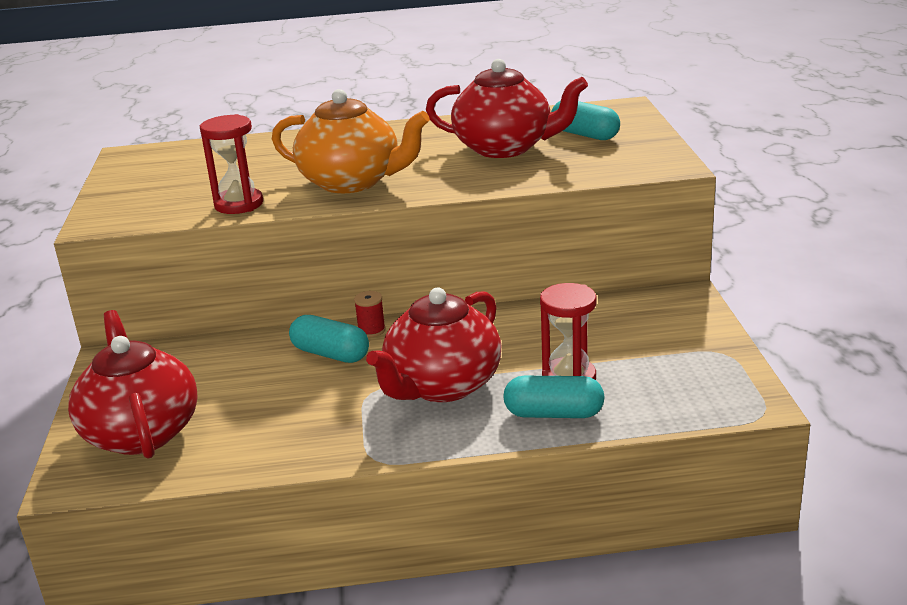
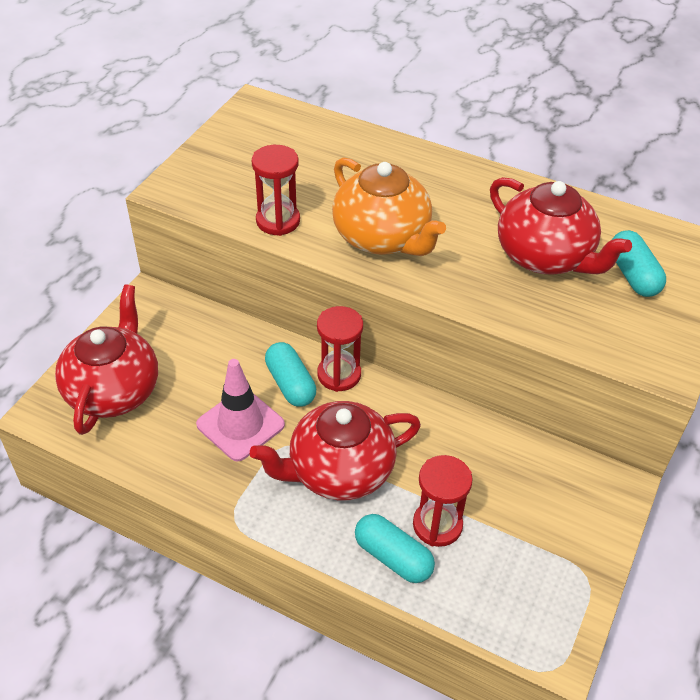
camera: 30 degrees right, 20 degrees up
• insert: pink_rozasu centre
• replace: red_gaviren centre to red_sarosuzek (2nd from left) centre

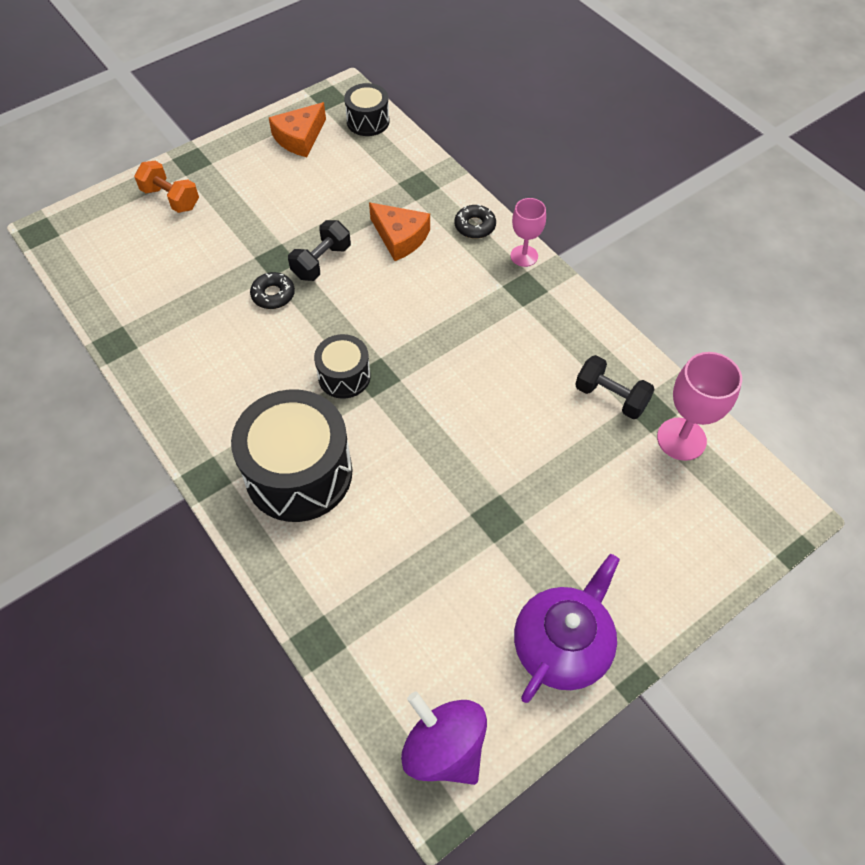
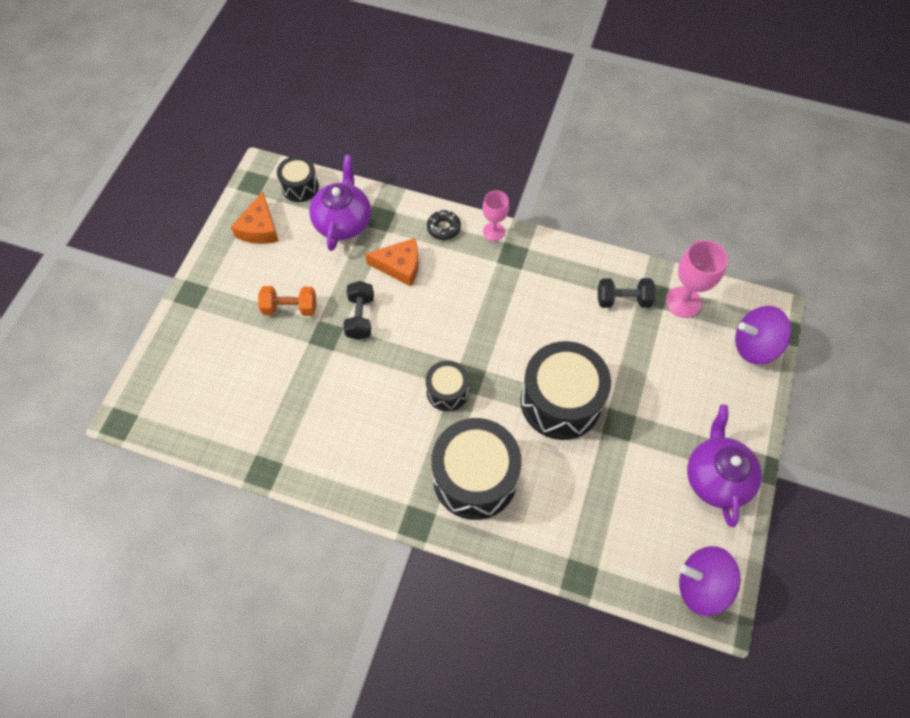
camera: 35 degrees left, 5 degrees up
• delete: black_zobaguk (1st from left) middle left
• insert: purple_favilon (1st from left) top centre
• insert: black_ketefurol (4th from left) centre
• insert: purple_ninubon (2nd from left) middle right
• move: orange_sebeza top left to middle left

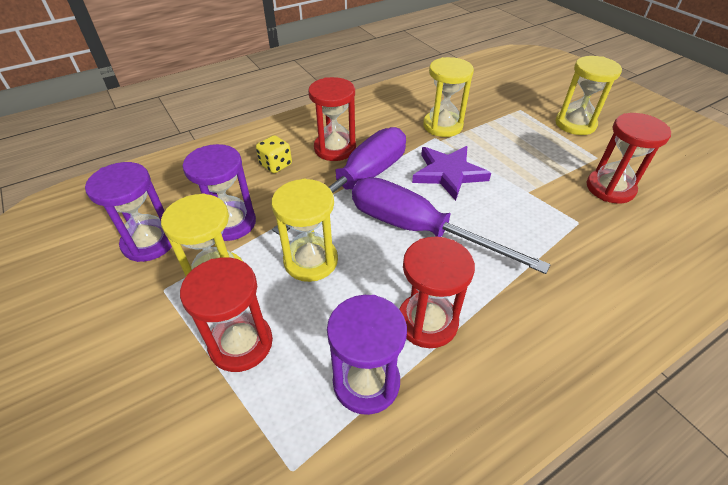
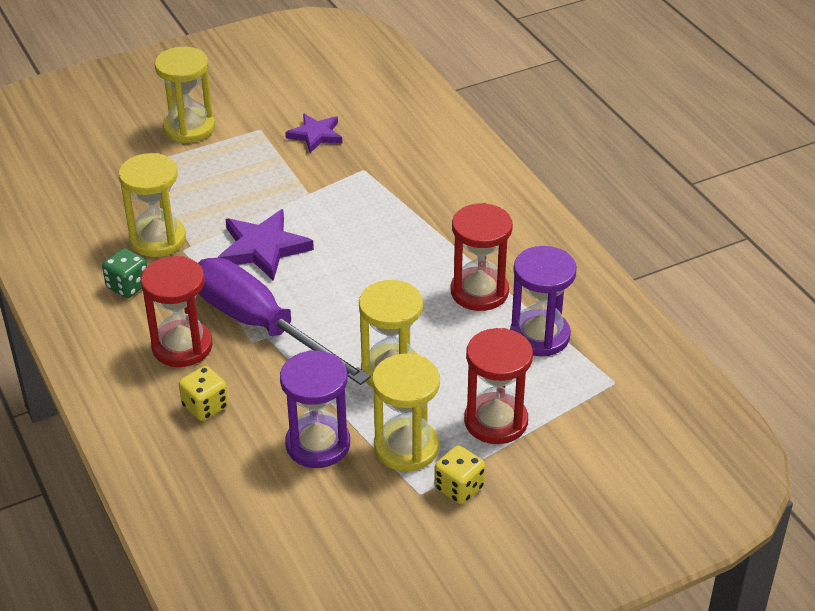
camera: 85 degrees left, 5 degrees down
• delete: purple_sarosuzek (1st from left) middle left
• delete: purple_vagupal (2nd from left) centre
• insert: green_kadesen middle left
• insert: yellow_kadesen (2nd from left) bottom centre
• replace: red_sarosuzek (4th from left) top right to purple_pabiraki (2nd from left) top centre

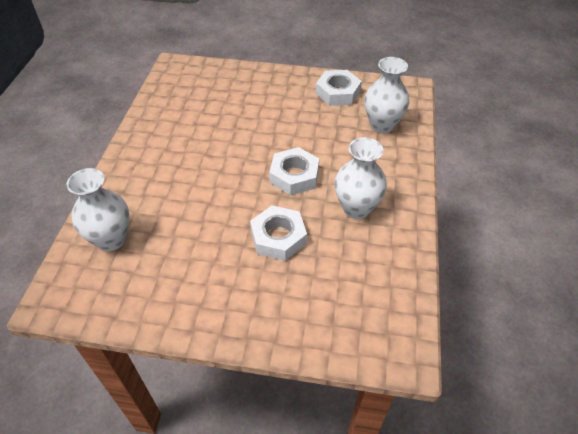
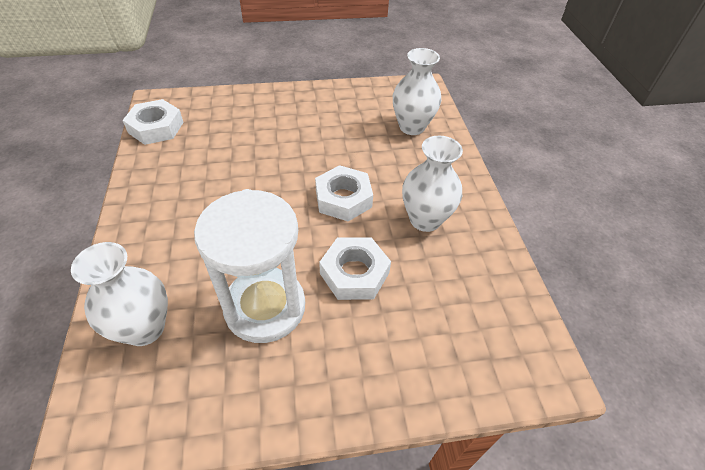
camera: 20 degrees left, 0 degrees up
• insert: white_sarosuzek centre
• move: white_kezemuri (3rd from left in the first image) top centre to white_kezemuri (1st from left) top left

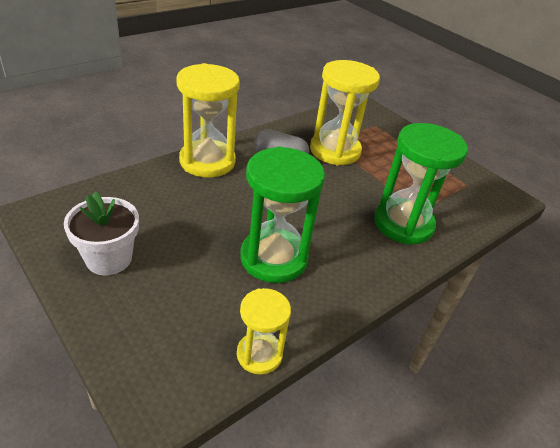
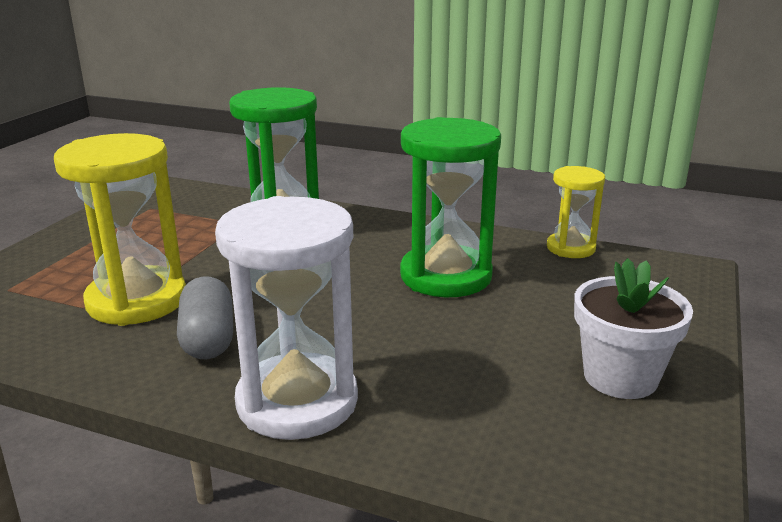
camera: 115 degrees left, 15 degrees down
• recolor: yellow_sarosuzek (1st from left) top centre to white_sarosuzek centre

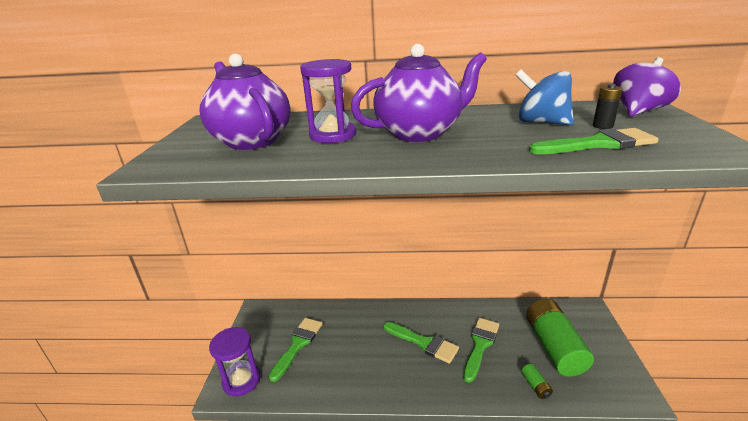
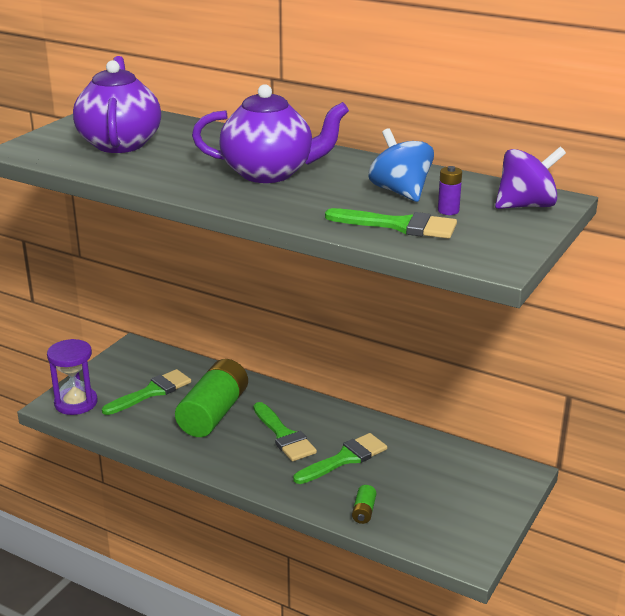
camera: 25 degrees right, 0 degrees up
• delete: purple_sarosuzek (2nd from left) top centre
• move: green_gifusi (2nd from left in the first image) bottom right to green_gifusi (1st from left) centre
• recolor: black_gifusi top right to purple_gifusi top right

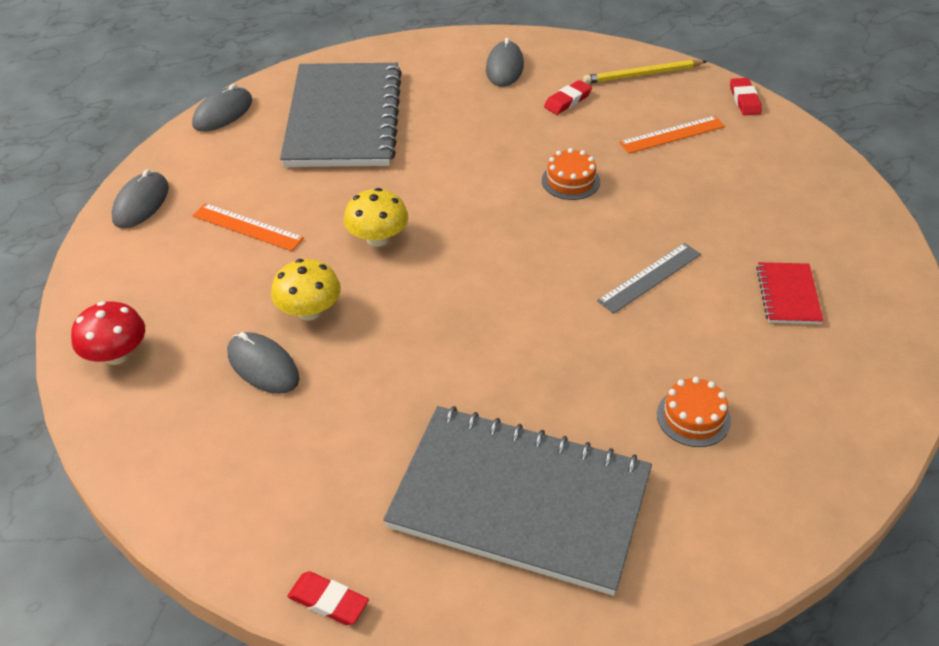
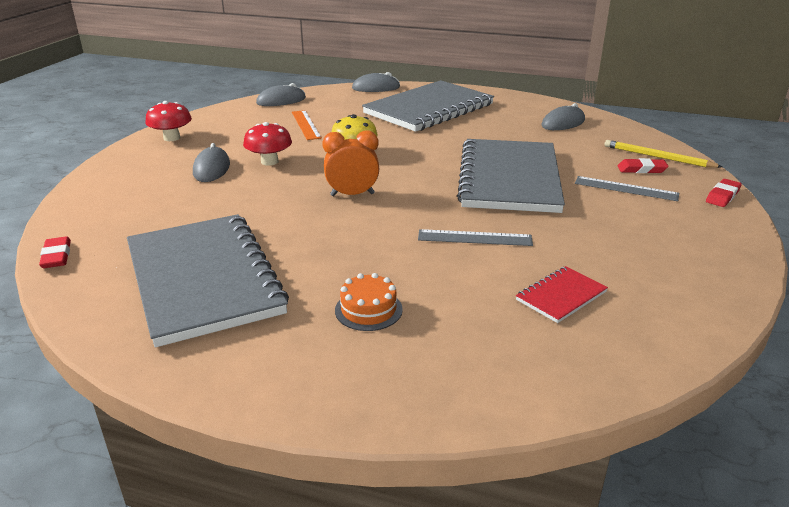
camera: 45 degrees right, 15 degrees down
• insert: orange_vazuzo top centre
• move: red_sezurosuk (2nd from left) top centre to top right
• replace: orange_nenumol (1st from left) top centre to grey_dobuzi (3rd from left) centre
• recolor: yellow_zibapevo (1st from left) middle left to red_zibapevo (2nd from left) top centre
• recolor: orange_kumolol (2nd from left) top right to grey_kumolol (2nd from left) middle right

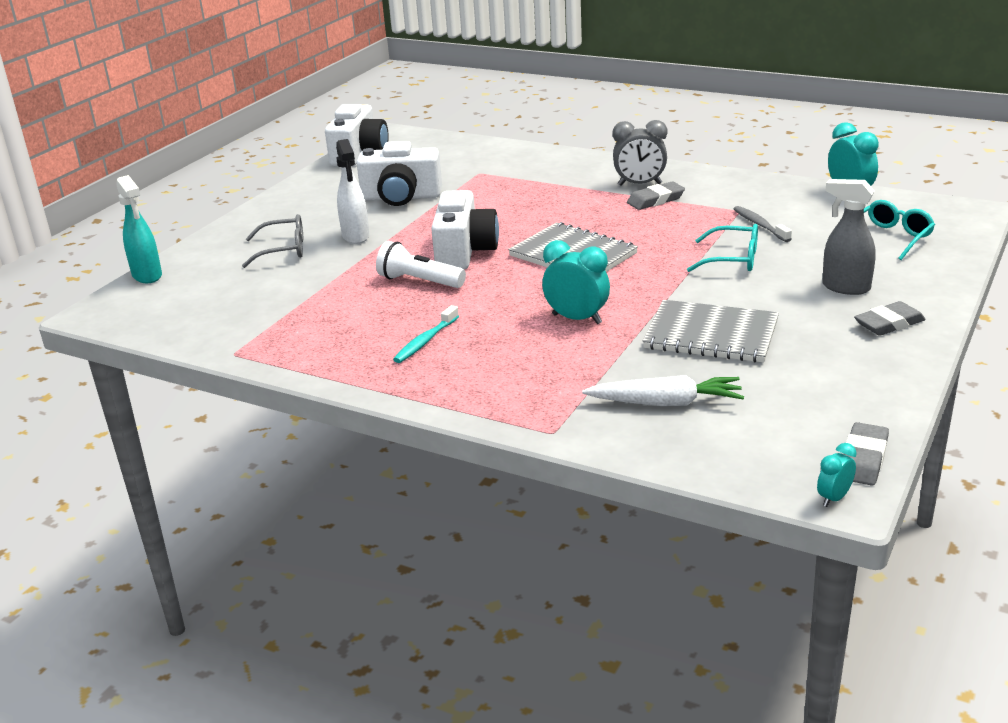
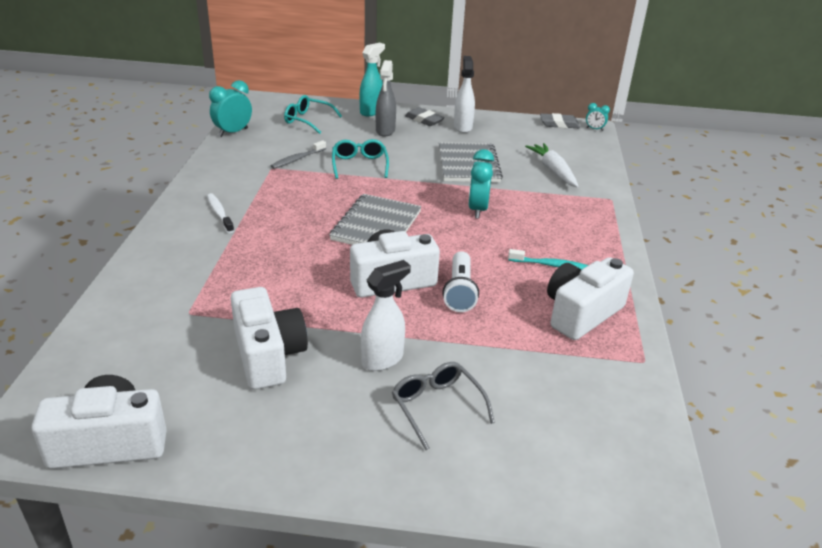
camera: 115 degrees left, 5 degrees up
• delete: grey_sezurosuk (1st from left) top centre
• insert: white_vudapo (2nd from left) top centre
• insert: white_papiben (4th from left) middle right
• move: turquoise_vudapo top left to top centre
• replace: grey_vazuzo top centre to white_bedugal middle left

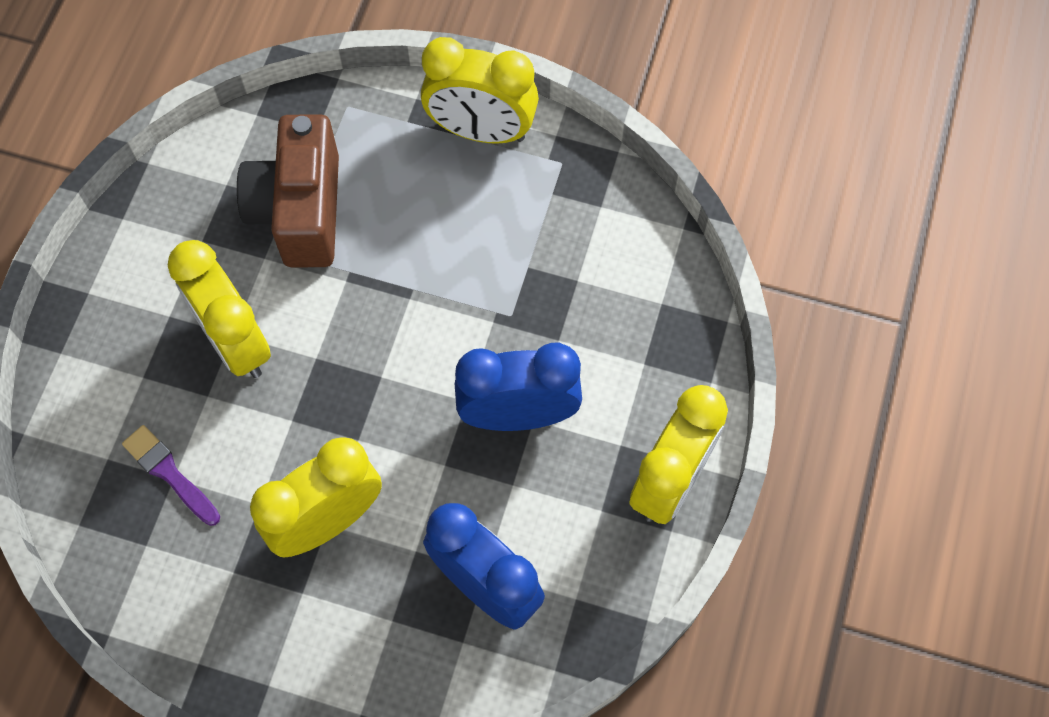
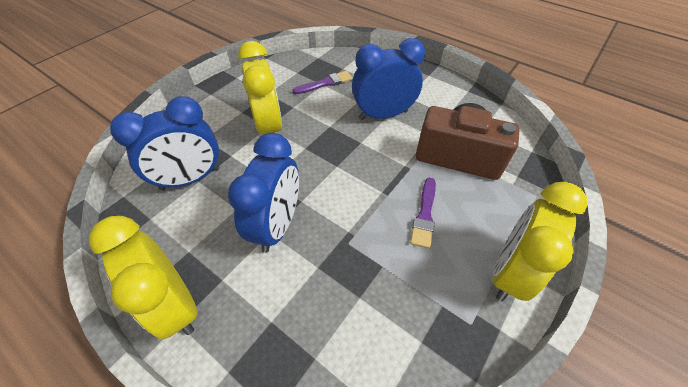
camera: 110 degrees right, 15 degrees down
• insert: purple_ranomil (2nd from left) centre
• recolor: yellow_vazuzo (1st from left) middle left to blue_vazuzo (3rd from left) top centre

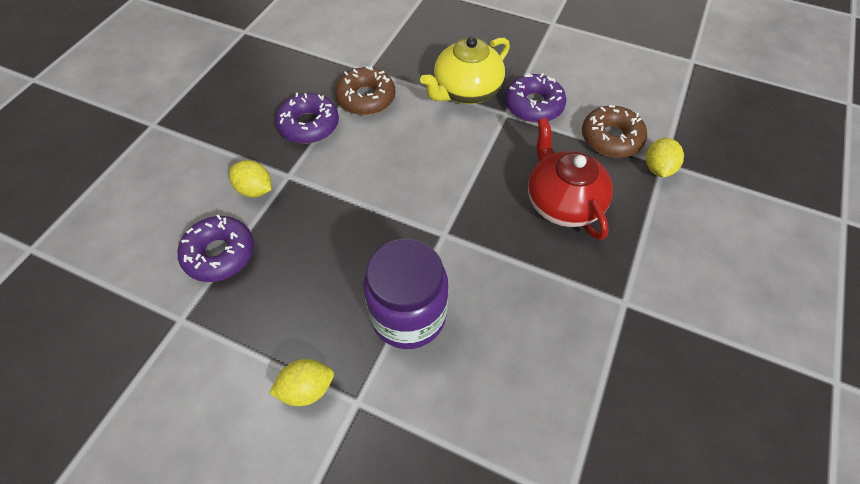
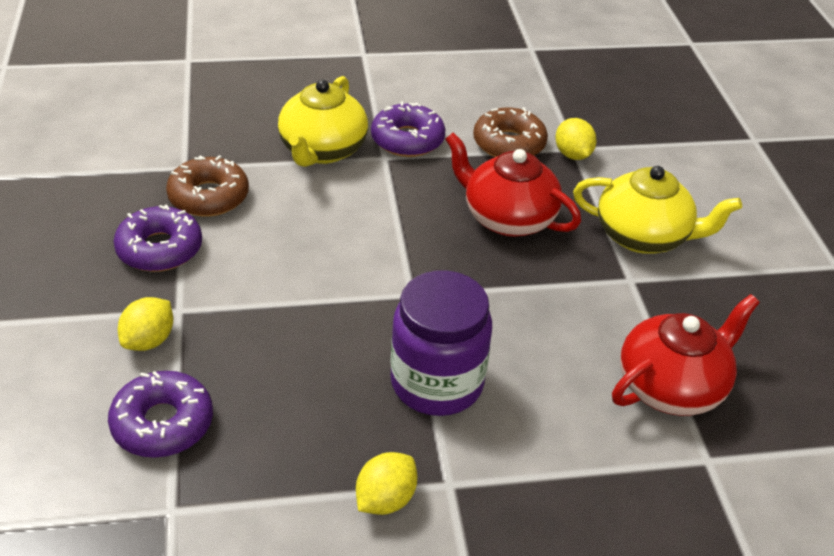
camera: 35 degrees left, 15 degrees down
• insert: yellow_favilon (2nd from left) middle right
• insert: red_favilon (2nd from left) middle right
• rotate: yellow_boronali (1st from left) middle left = middle left 60 degrees counterclockwise

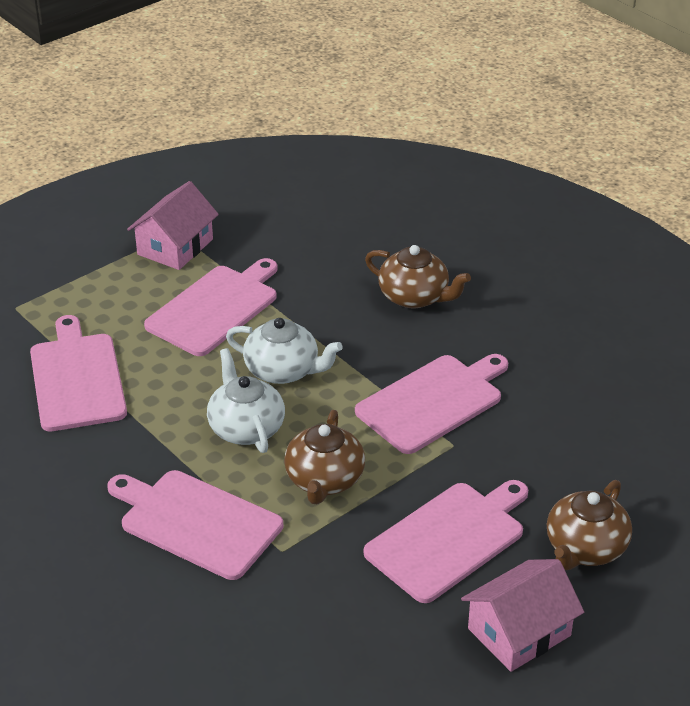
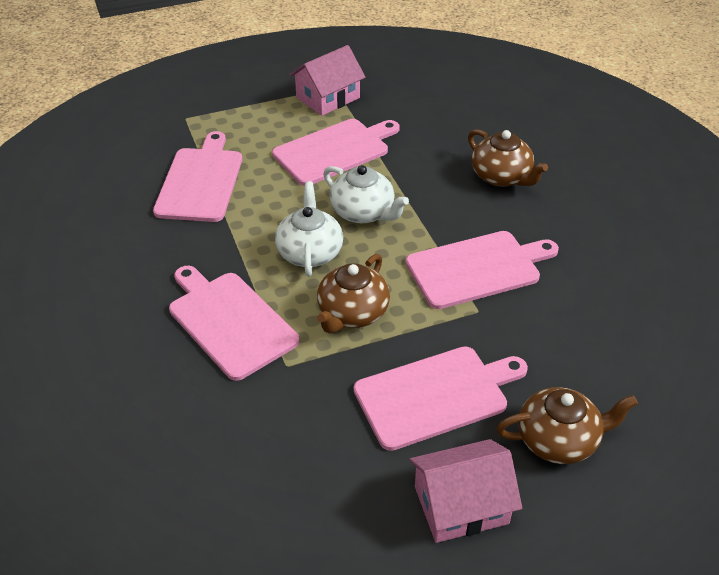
camera: 20 degrees right, 5 degrees up
• rotate: brown_favilon (3rd from left) bottom right = bottom right 150 degrees counterclockwise

